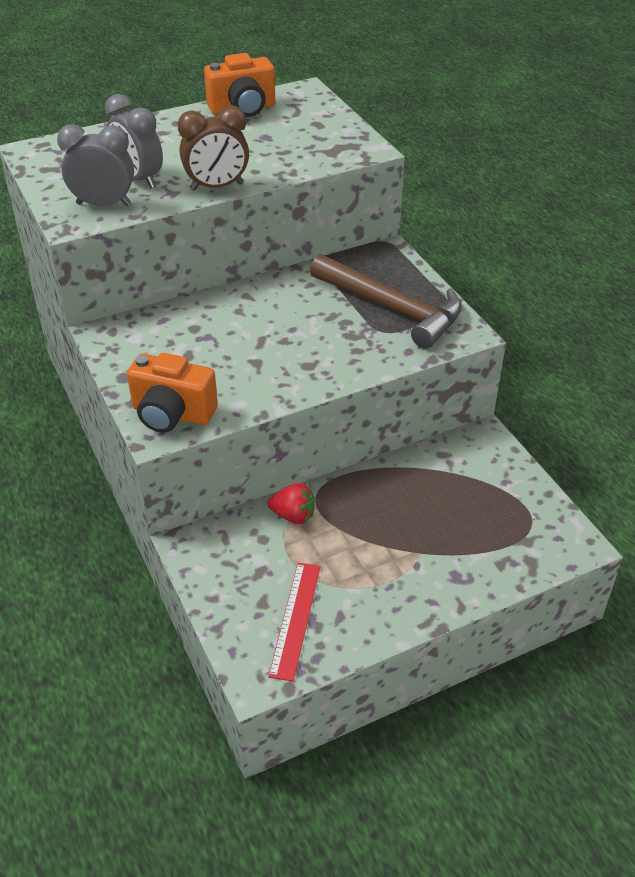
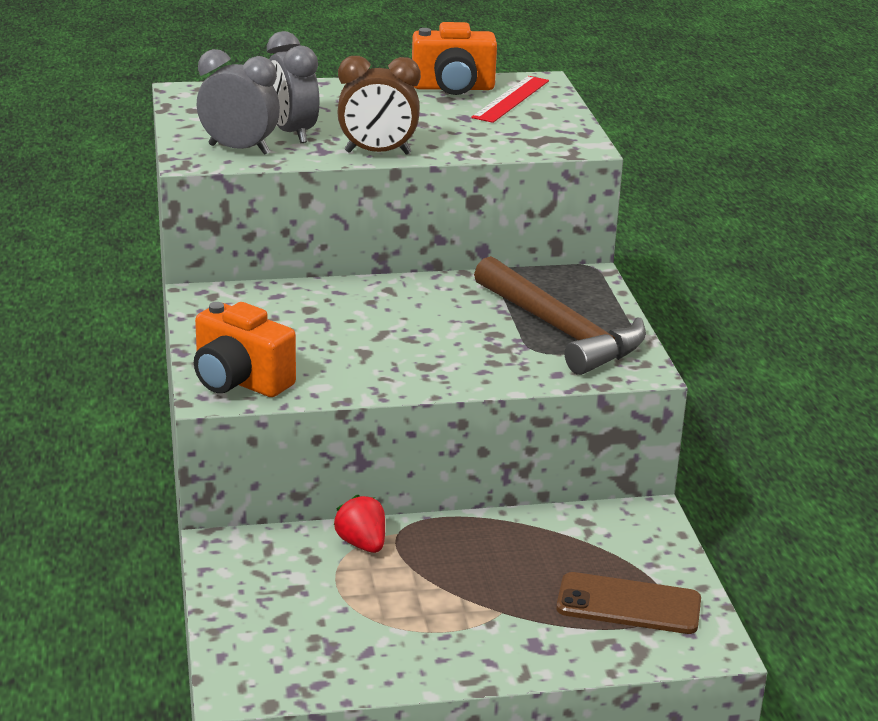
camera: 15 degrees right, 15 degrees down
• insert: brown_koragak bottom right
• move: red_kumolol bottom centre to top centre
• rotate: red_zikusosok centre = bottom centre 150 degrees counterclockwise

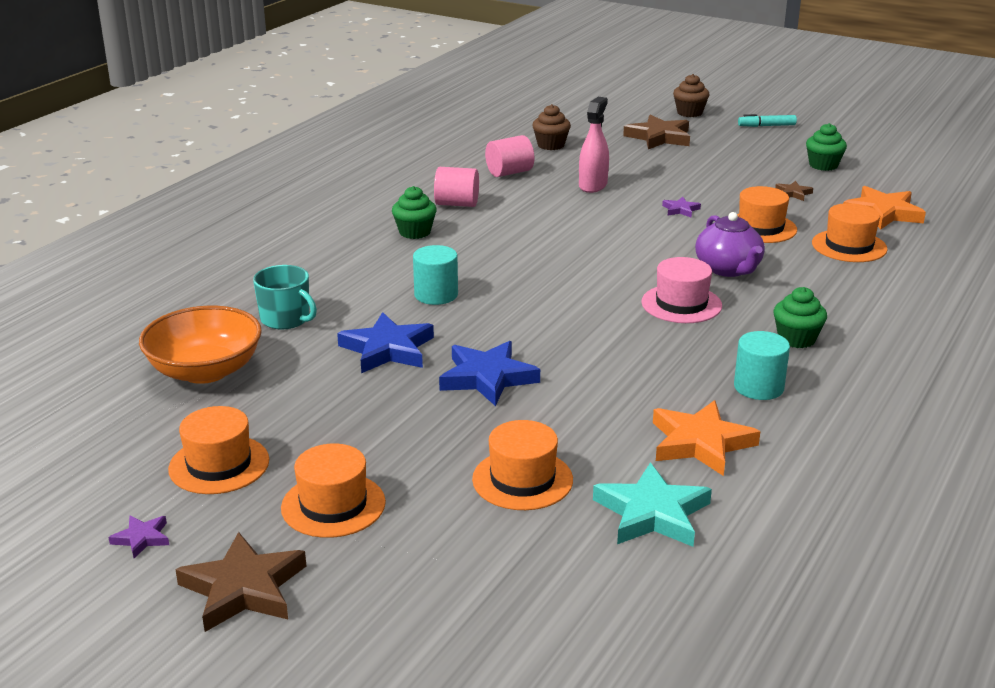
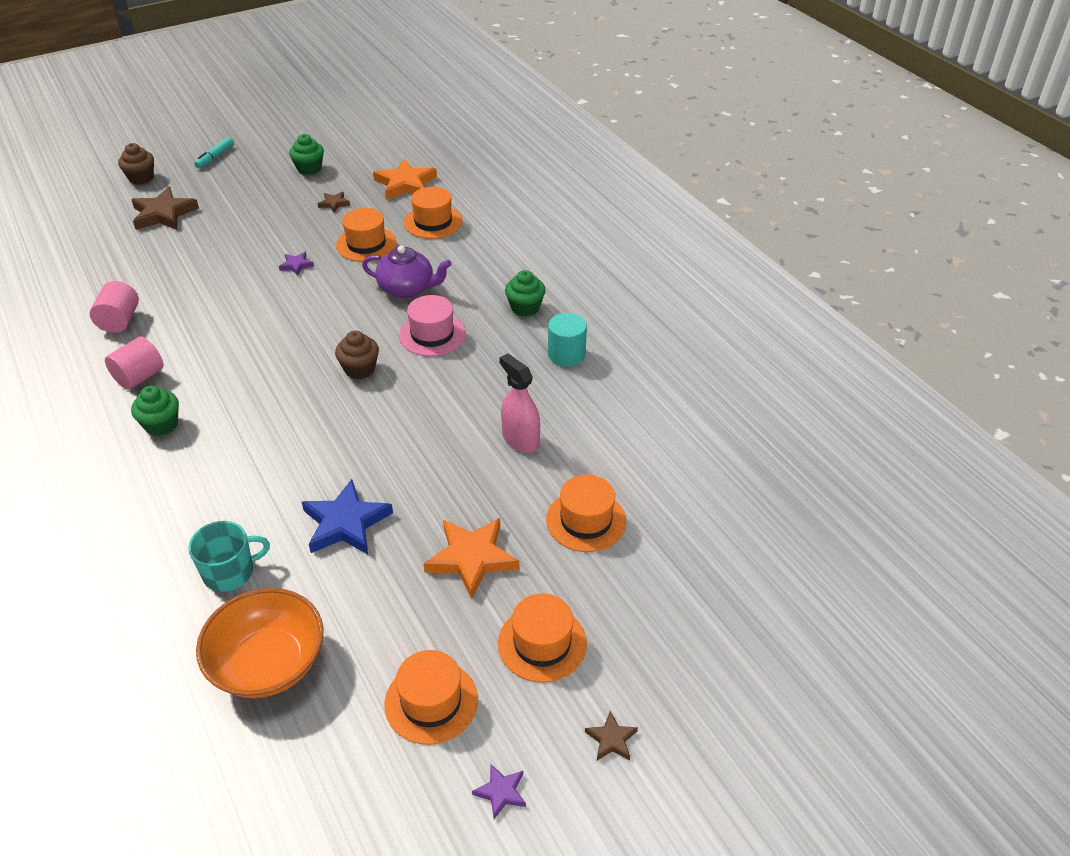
camera: 60 degrees left, 15 degrees up
• delete: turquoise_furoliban (1st from left) centre
• delete: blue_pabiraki (2nd from left) centre
• delete: turquoise_pabiraki bottom centre
• move: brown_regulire (1st from left in the first image) top centre to brown_regulire (2nd from left) centre
• move: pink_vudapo top centre to centre
• move: orange_pabiraki (1st from left in the first image) middle right to orange_pabiraki (2nd from left) centre
• resize: brown_pabiraki (1st from left in the first image) bottom left = bottom centre x0.49

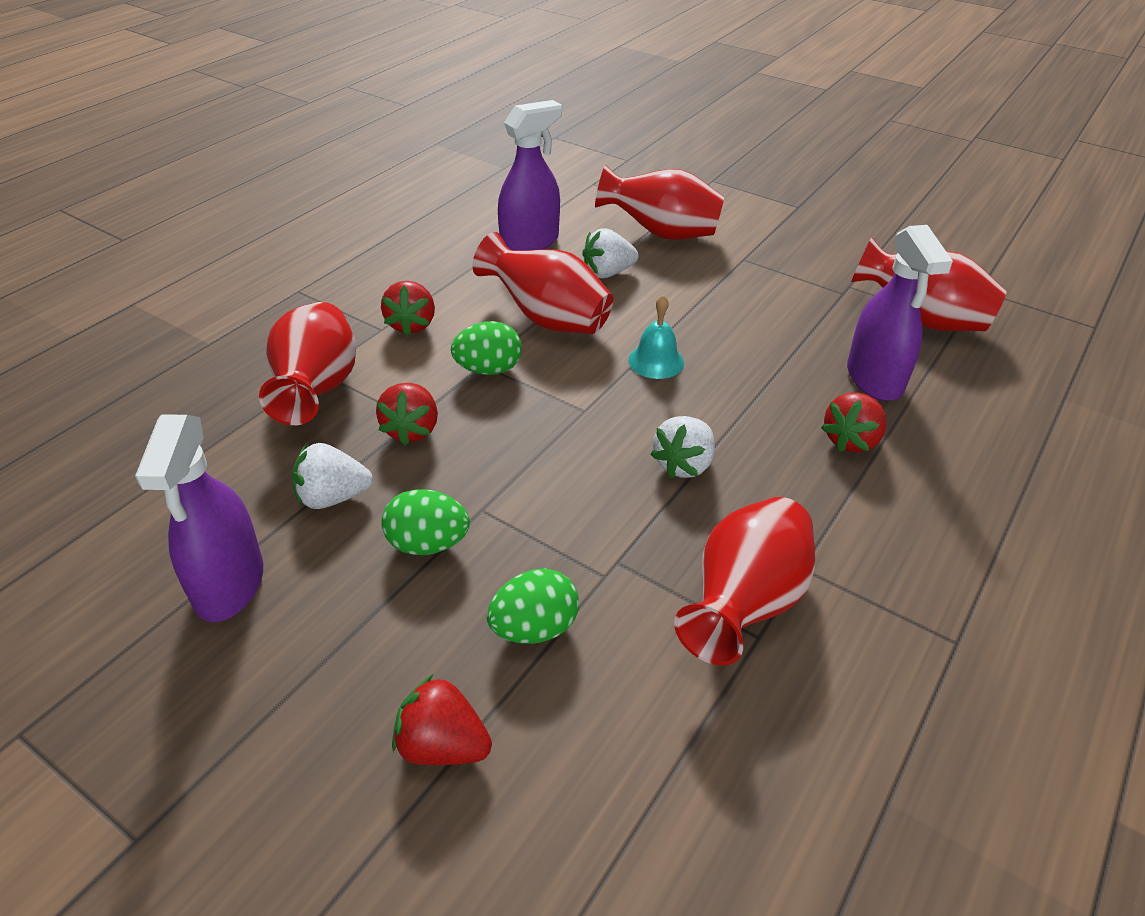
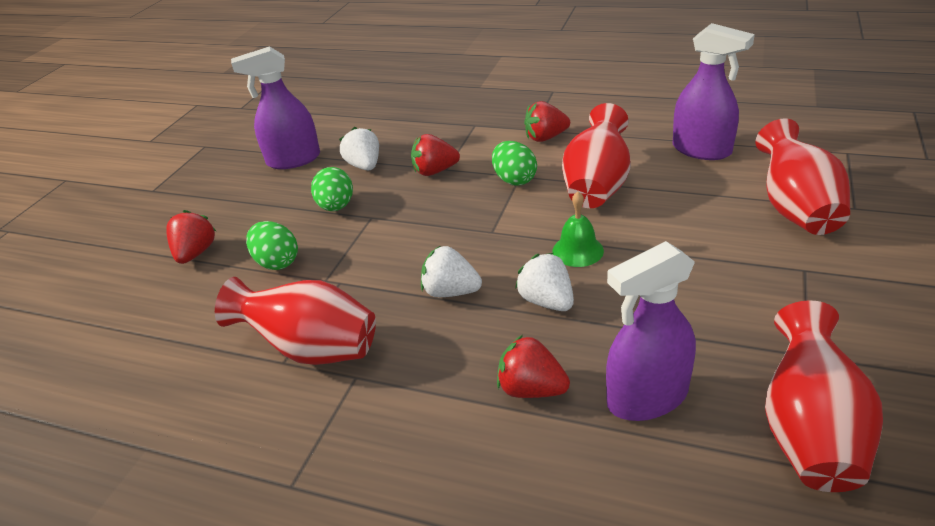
camera: 80 degrees right, 5 degrees down
• delete: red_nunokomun (1st from left) middle left
• move: white_zikusosok (2nd from left in the first image) top centre to white_zikusosok (3rd from left) centre
• recolor: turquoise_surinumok centre to green_surinumok centre

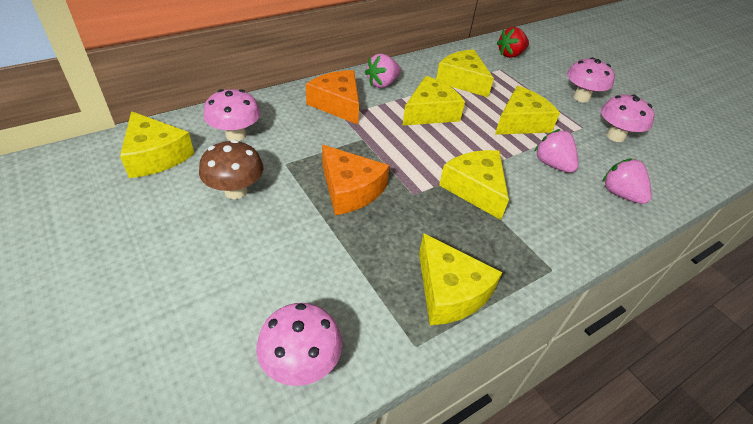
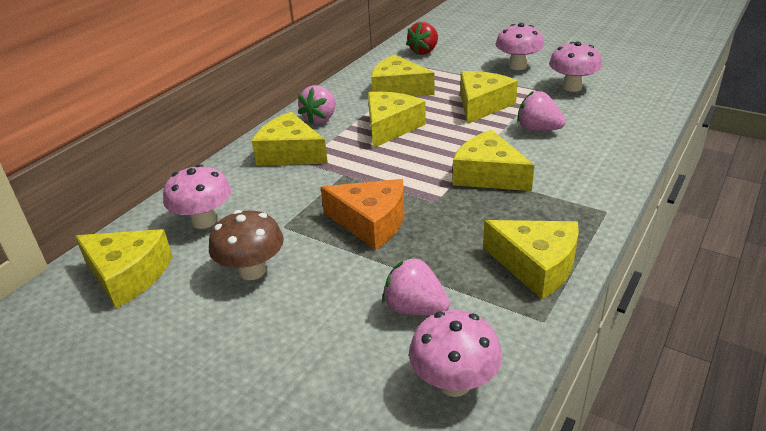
camera: 20 degrees left, 10 degrees down
• move: pink_zikusosok (3rd from left in the first image) middle right to pink_zikusosok (2nd from left) centre
• recolor: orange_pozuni (1st from left) top centre to yellow_pozuni (2nd from left) top centre

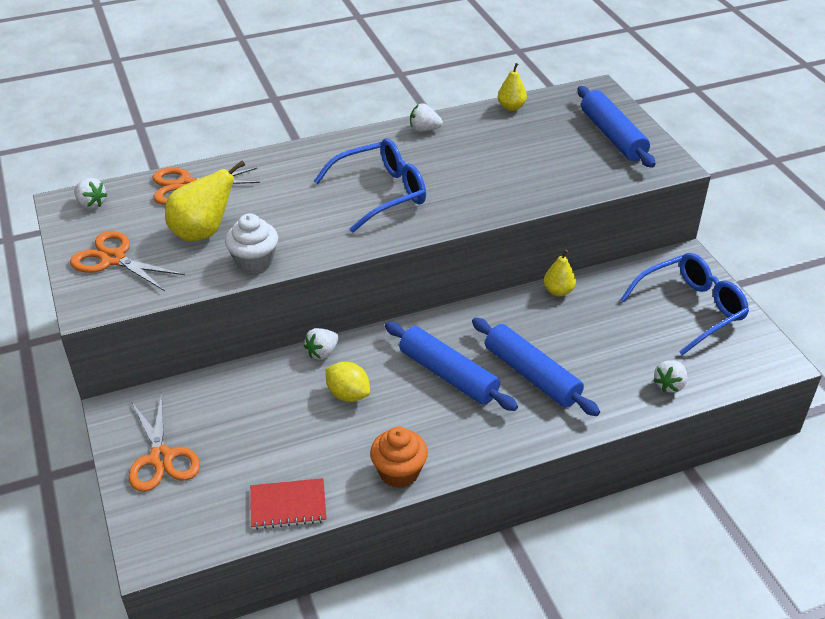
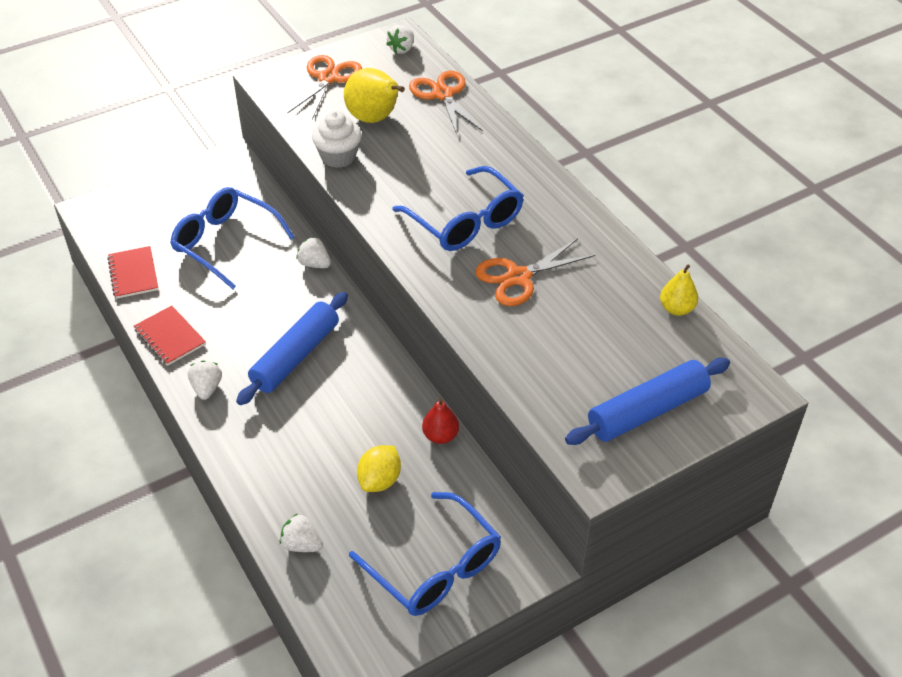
camera: 80 degrees right, 5 degrees up
• delete: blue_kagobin (2nd from left) centre
• insert: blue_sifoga (1st from left) middle left
• move: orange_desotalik (2nd from left in the first image) bottom left to orange_desotalik (3rd from left) centre
• move: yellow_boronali centre to bottom centre
• move: white_zikusosok (3rd from left in the first image) top centre to white_zikusosok (1st from left) middle left
• replace: orange_regulire bottom centre to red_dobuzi (2nd from left) middle left
• recolor: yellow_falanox (3rd from left) middle right to red_falanox centre

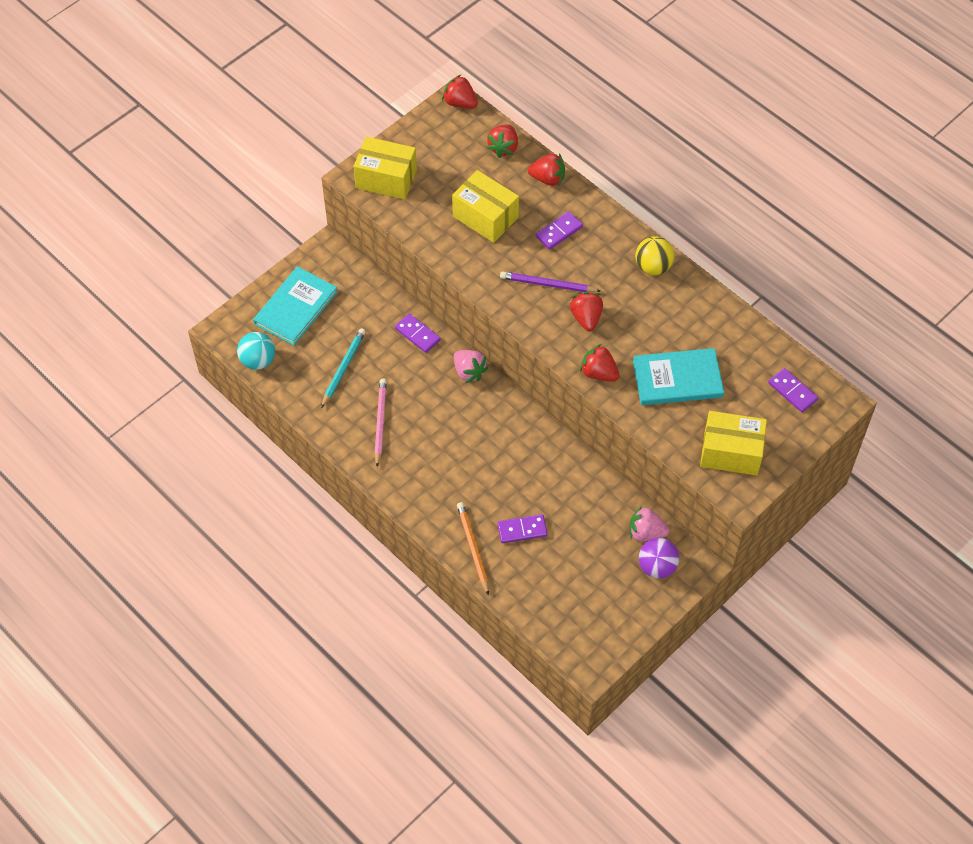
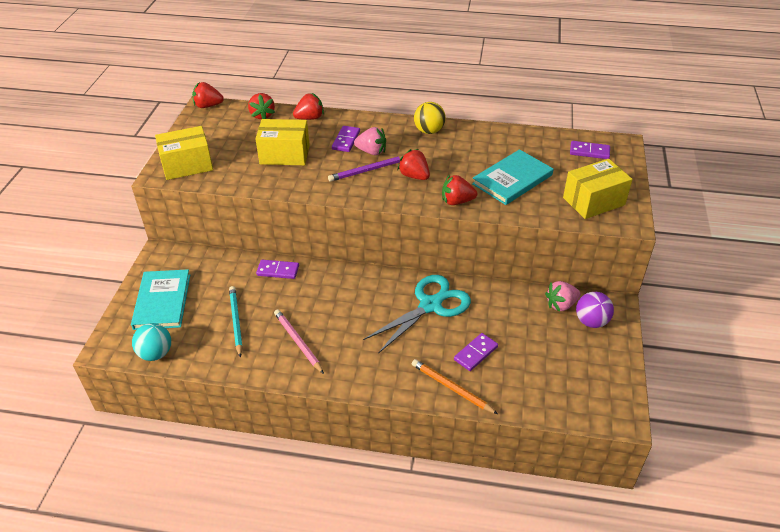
camera: 35 degrees left, 15 degrees down
• insert: turquoise_desotalik centre
• move: pink_zikusosok (1st from left) centre to top centre

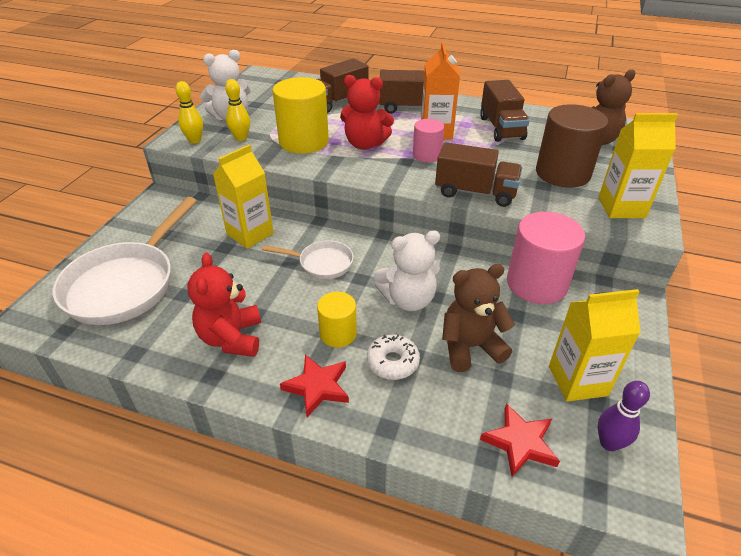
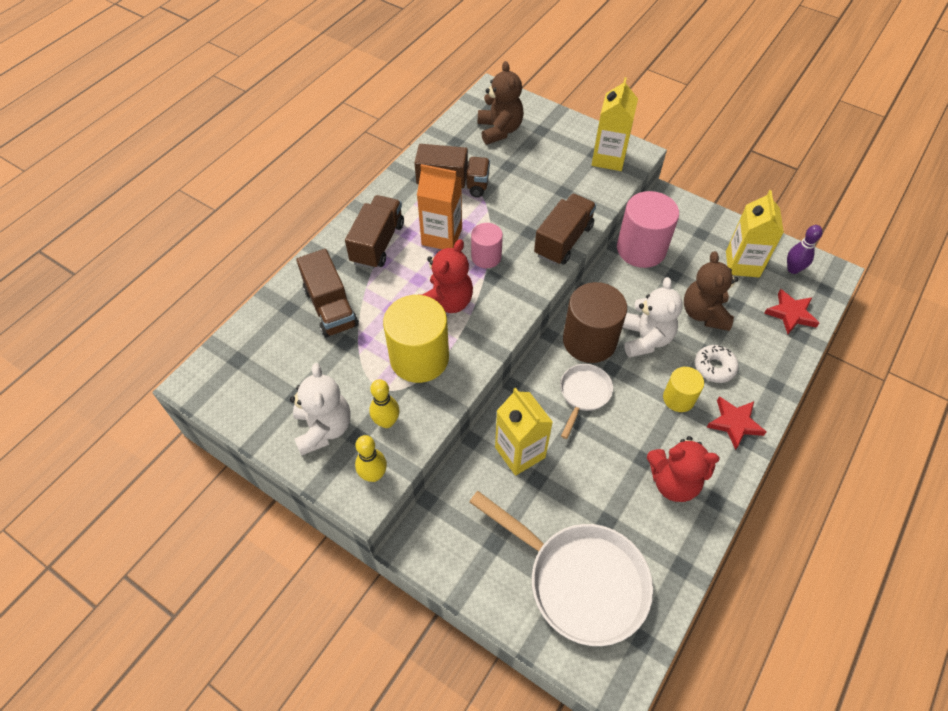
camera: 75 degrees left, 15 degrees up
• move: brown_furoliban top right to centre

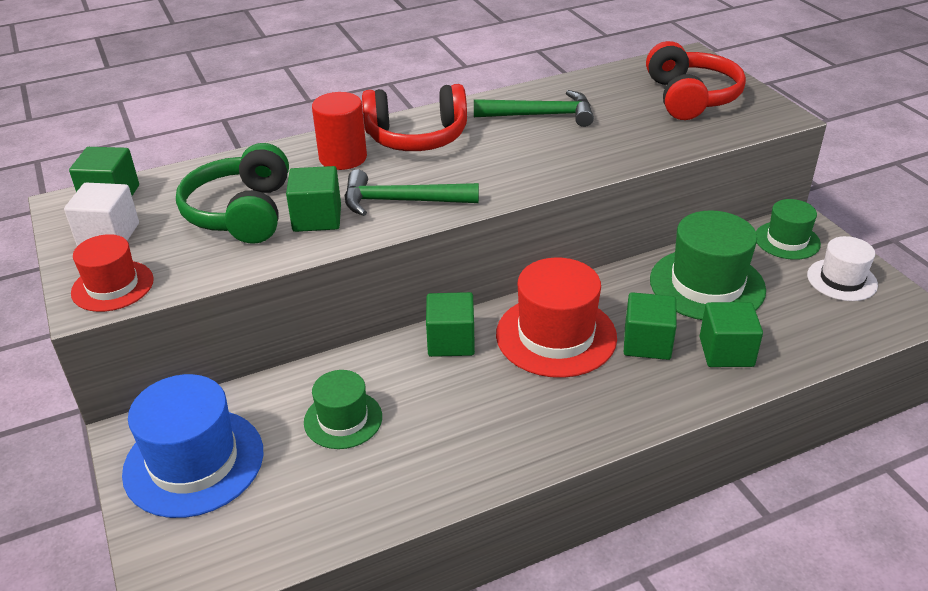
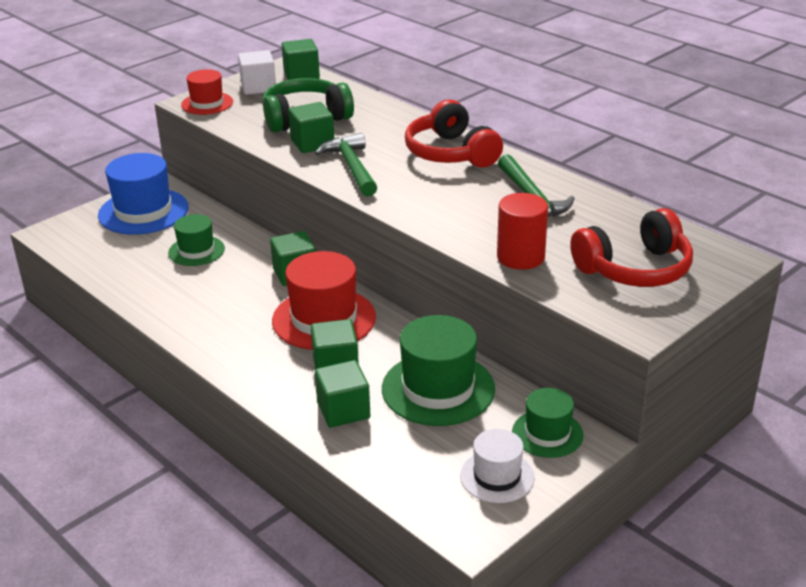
camera: 70 degrees right, 5 degrees down
• move: red_furoliban top centre to centre

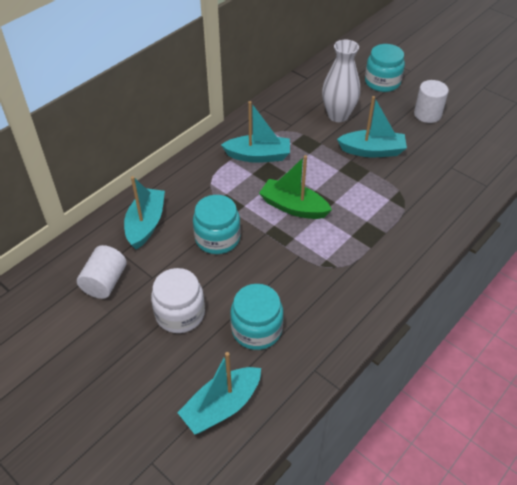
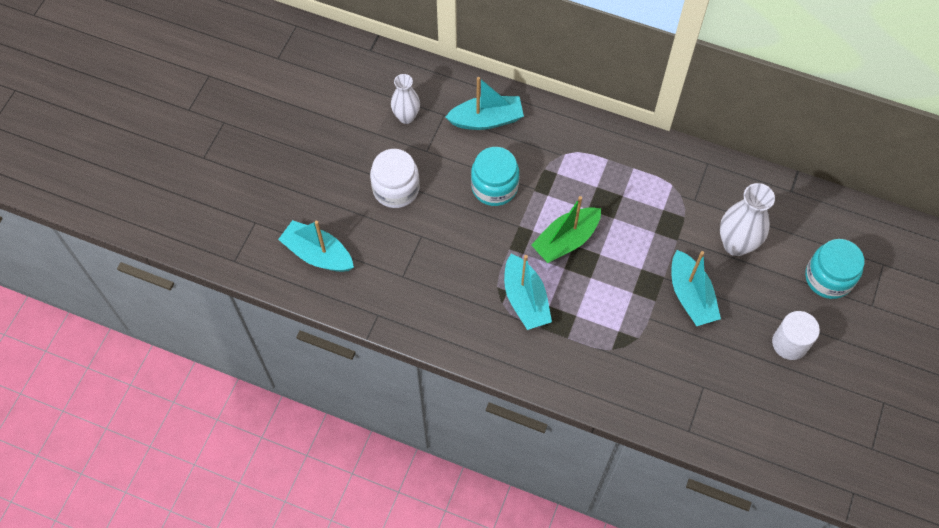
camera: 70 degrees right, 15 degrees up
• delete: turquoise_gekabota (2nd from left) centre
• move: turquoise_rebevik (3rd from left) top centre to centre
• replace: white_furoliban (1st from left) middle left to white_nunokomun (1st from left) top centre
• rotate: green_rebevik centre = centre 135 degrees counterclockwise

